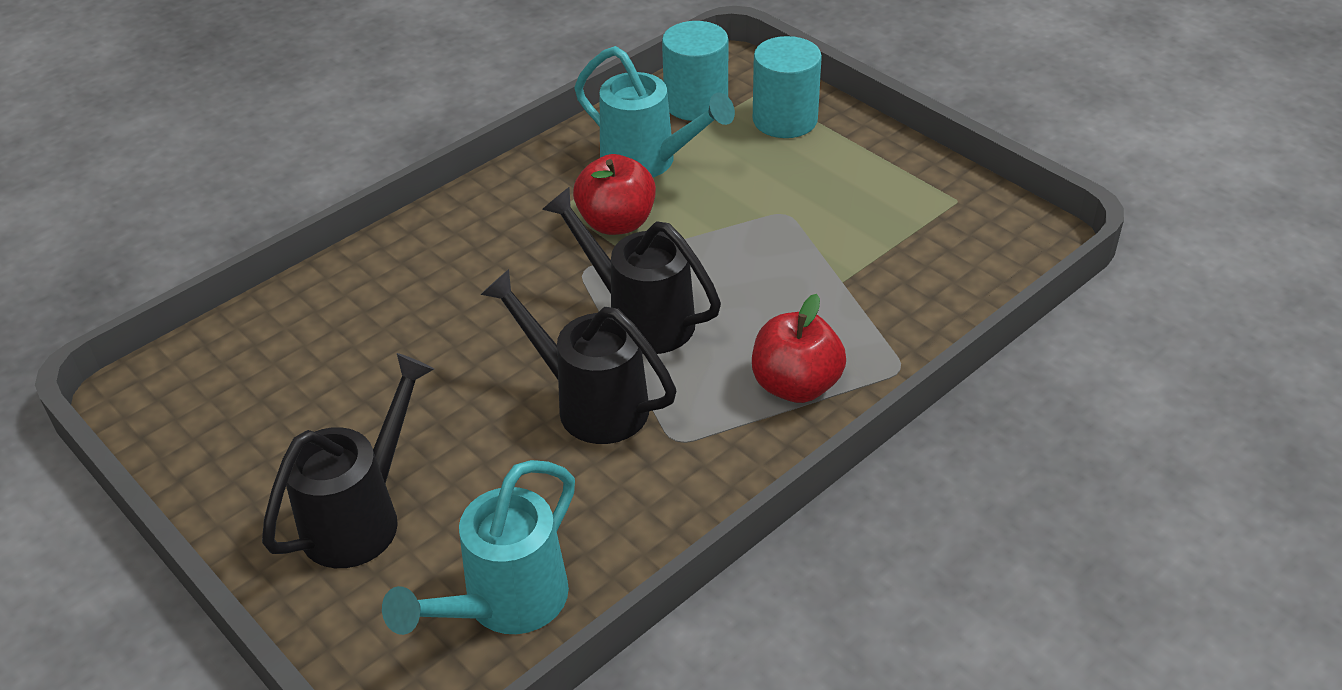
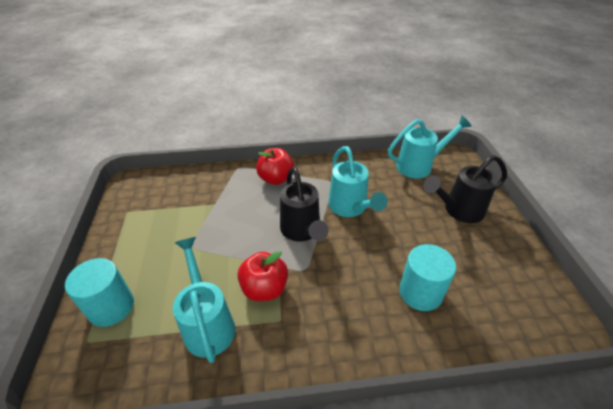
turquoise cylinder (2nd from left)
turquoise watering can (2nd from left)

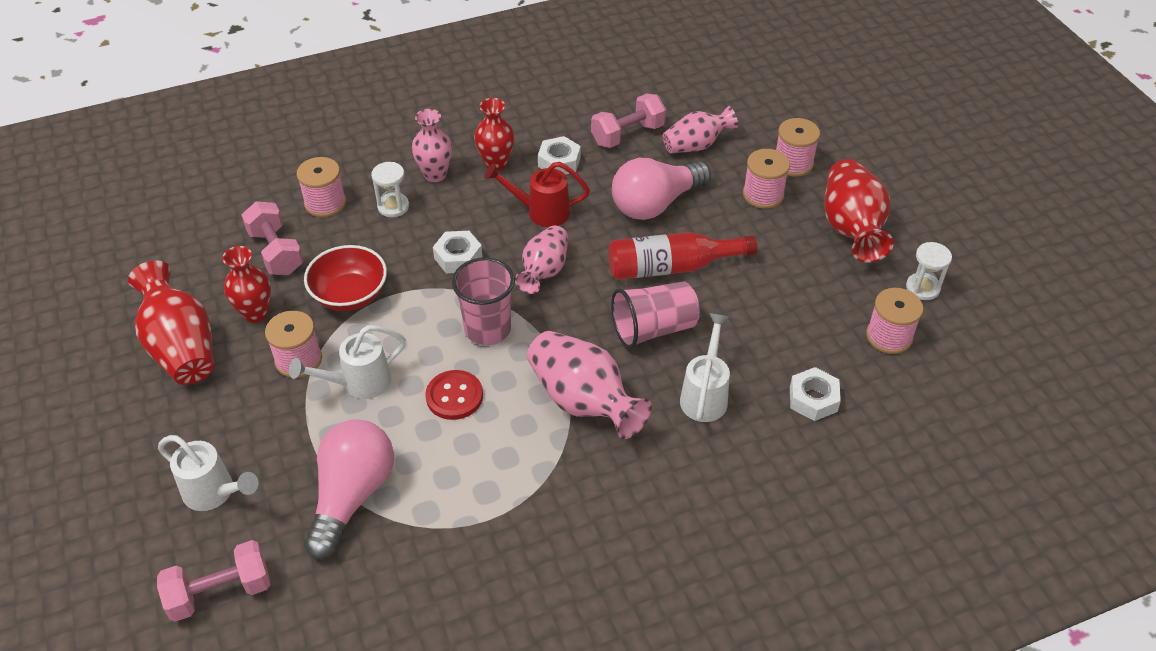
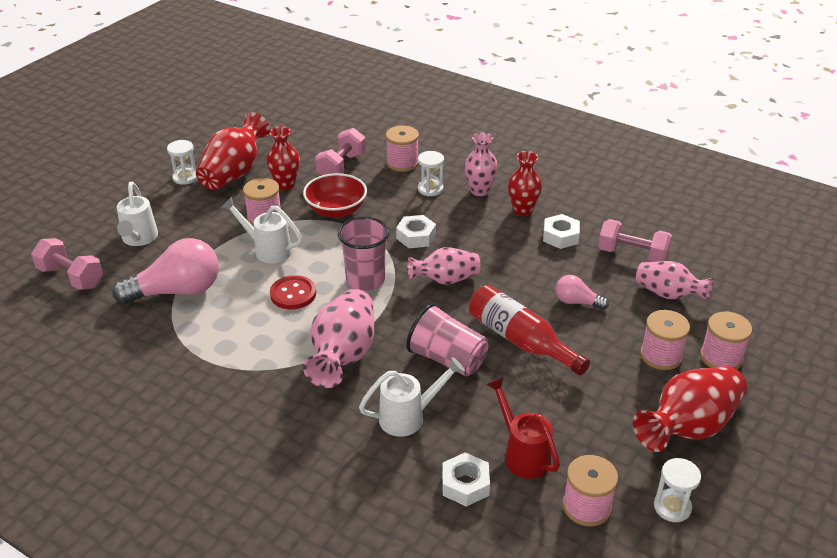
pink light bulb (2nd from left)
red watering can
white hourglass (1st from left)

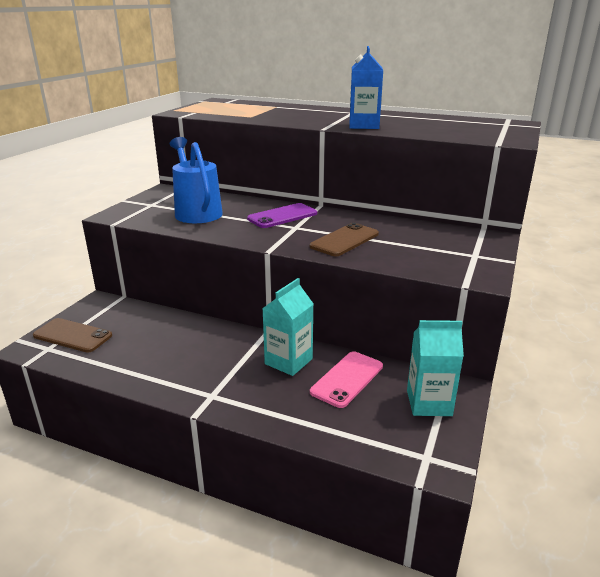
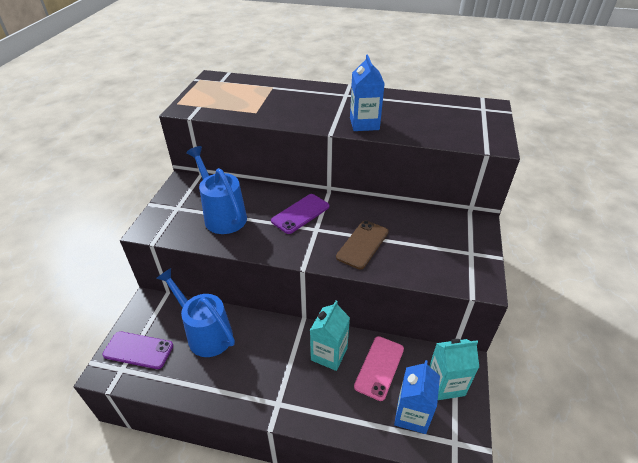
purple phone (1st from left)
blue watering can (1st from left)
blue carton (2nd from left)

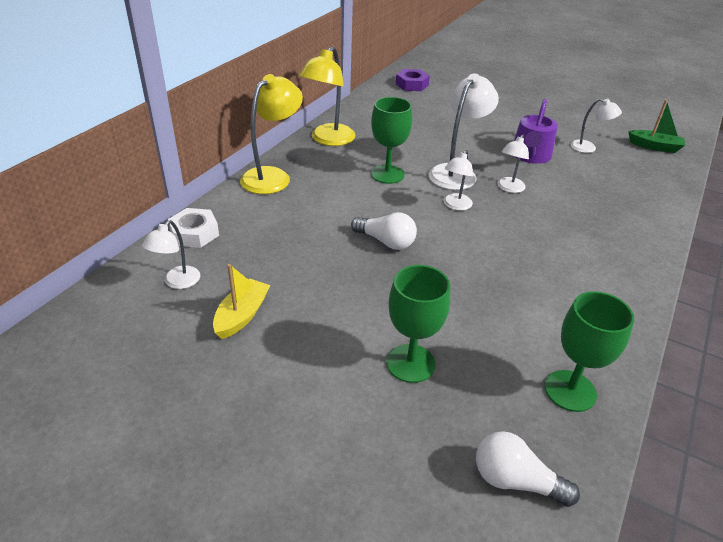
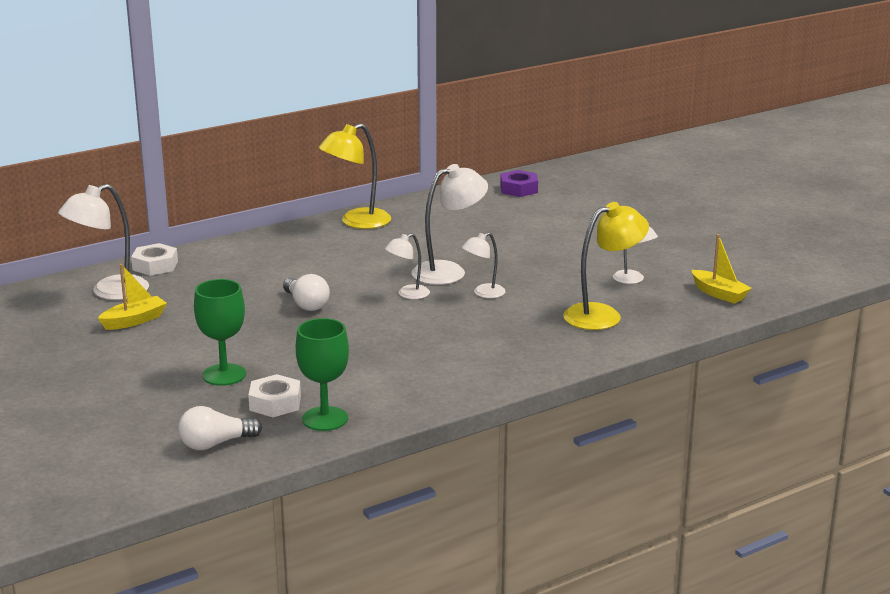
yellow lamp (2nd from left)
green goblet (1st from left in the first image)
purple watering can
yellow boat (2nd from left)
white lamp (1st from left)
white light bulb (1st from left)
white nut (2nd from left)

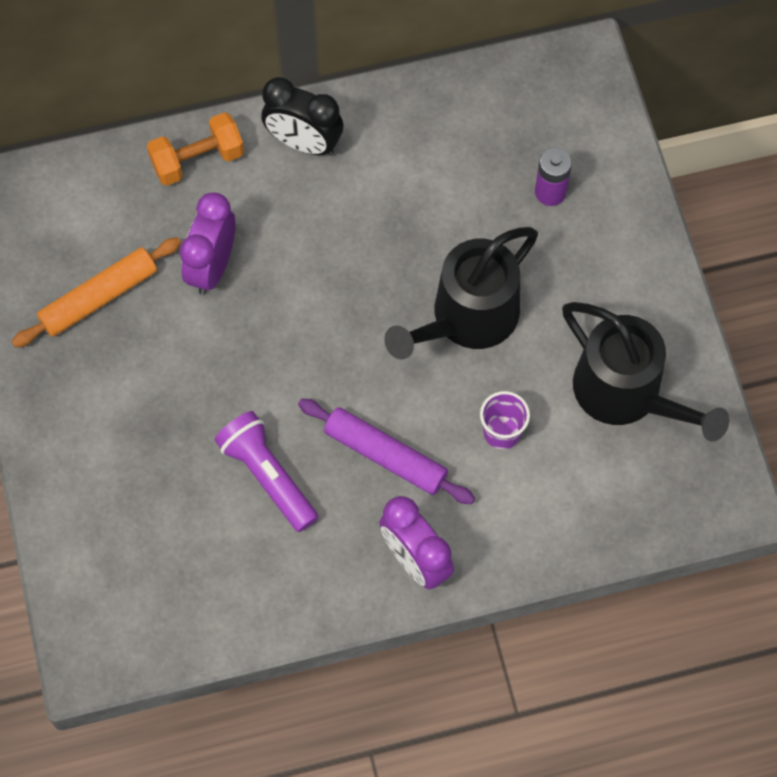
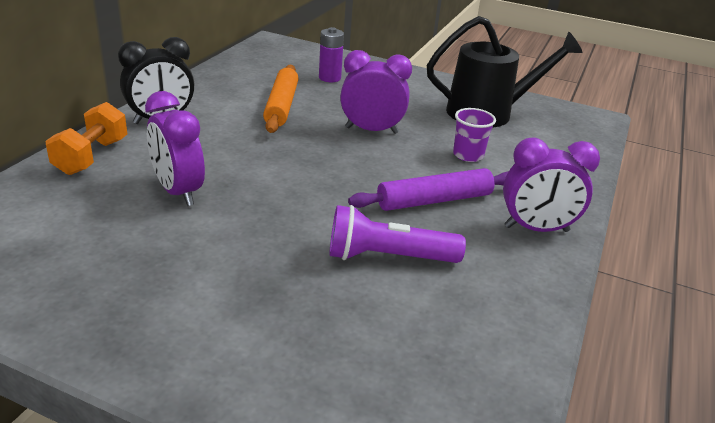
purple clock (2nd from left)
orange rolling pin

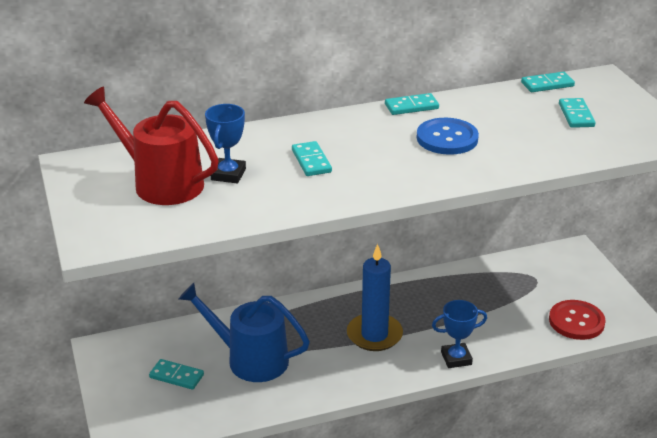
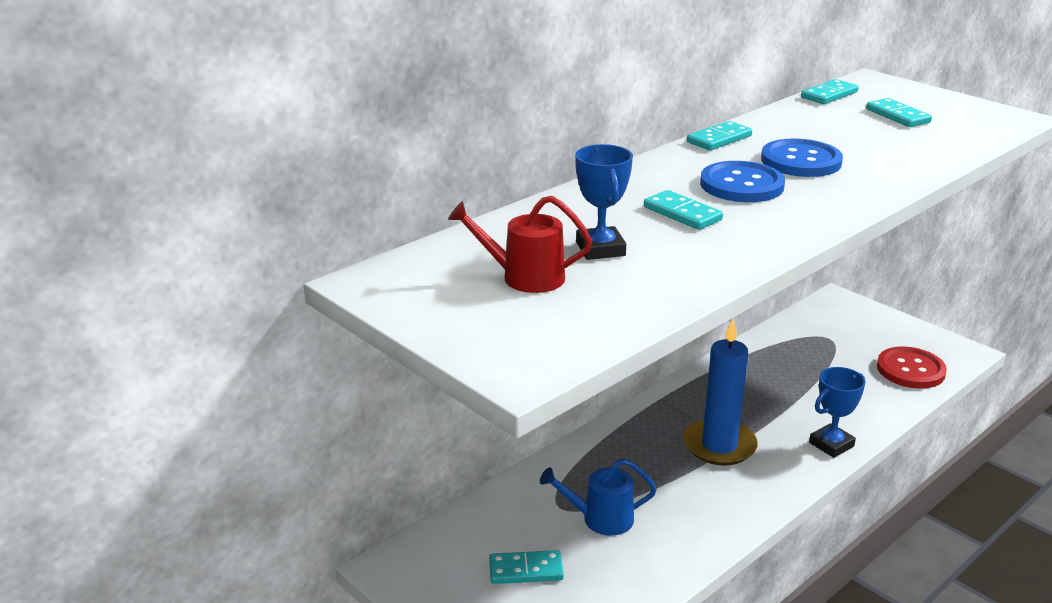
red watering can
blue watering can
blue button (1st from left)

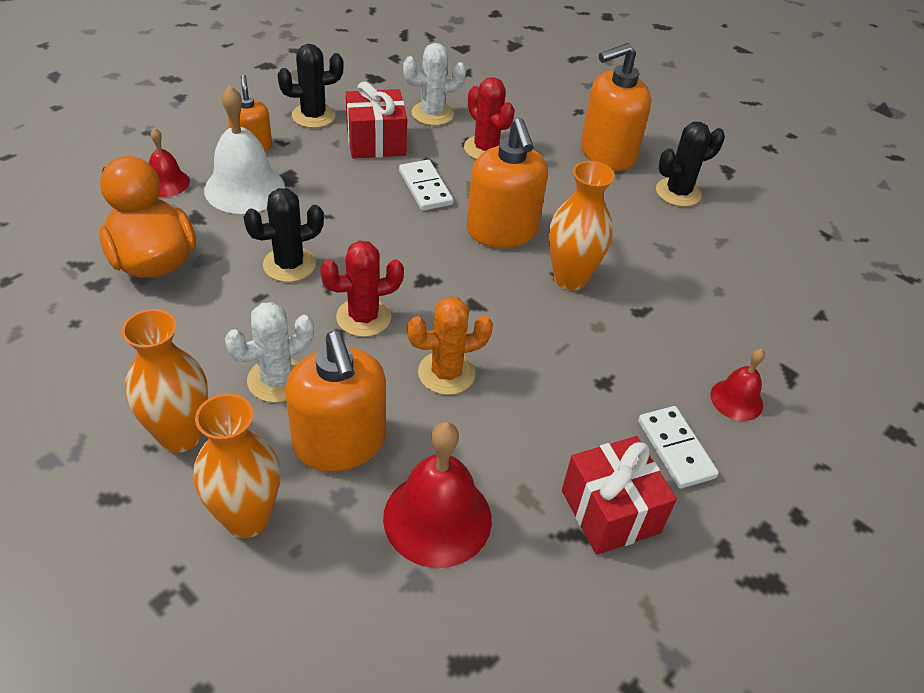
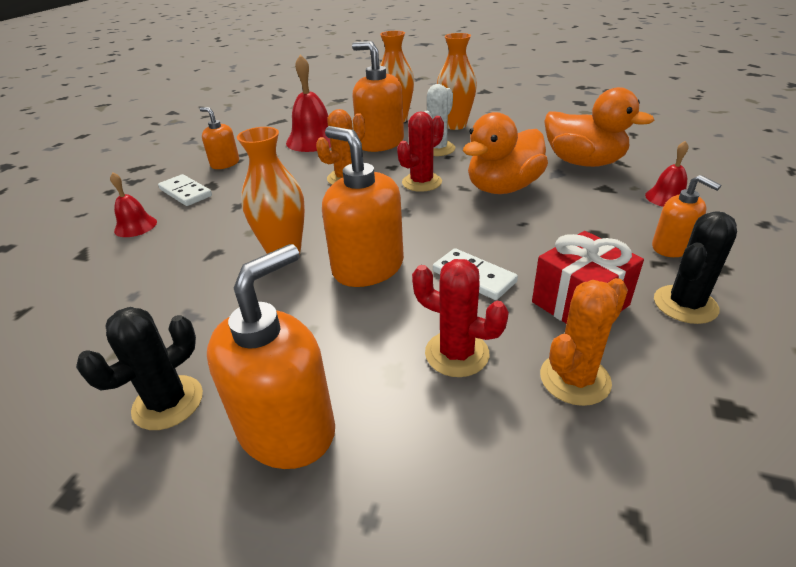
orange cactus (2nd from left)
white bell
orange duck (1st from left)
orange soap dispenser (1st from left)

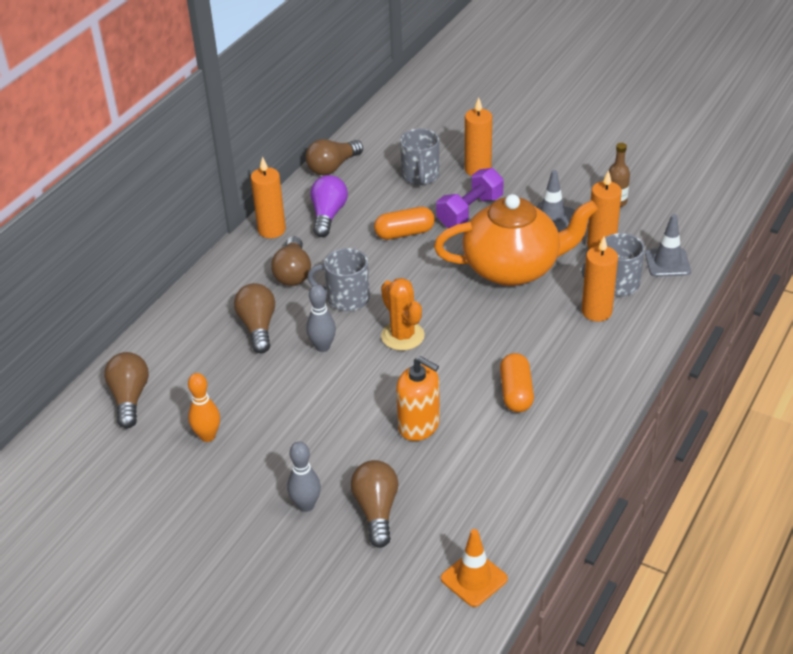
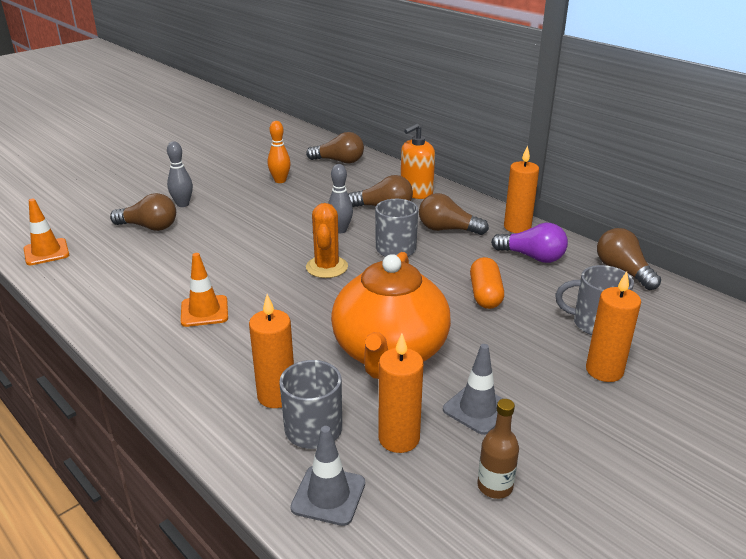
purple dumbbell
orange cactus
orange traffic cone (2nd from left)
orange soap dispenser

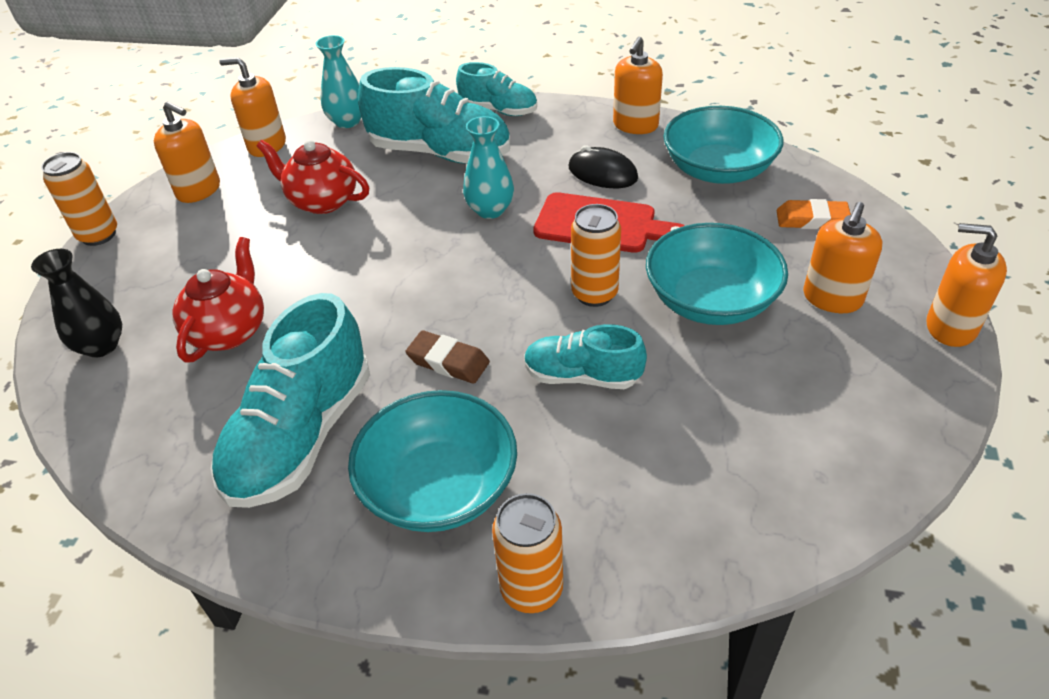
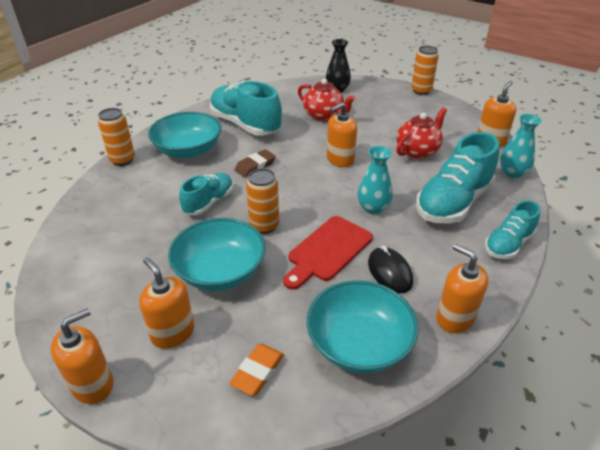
orange soap dispenser (3rd from left)
black mouse

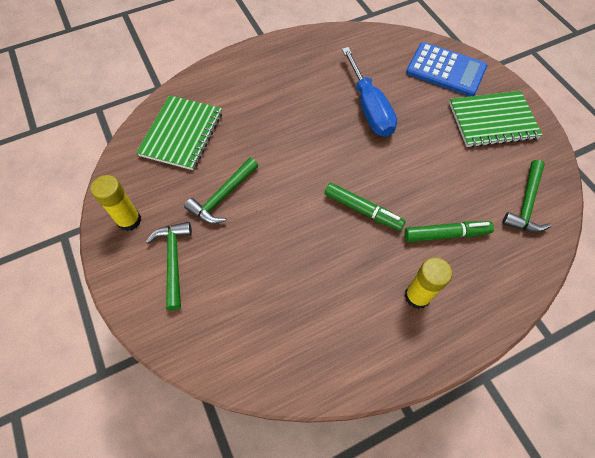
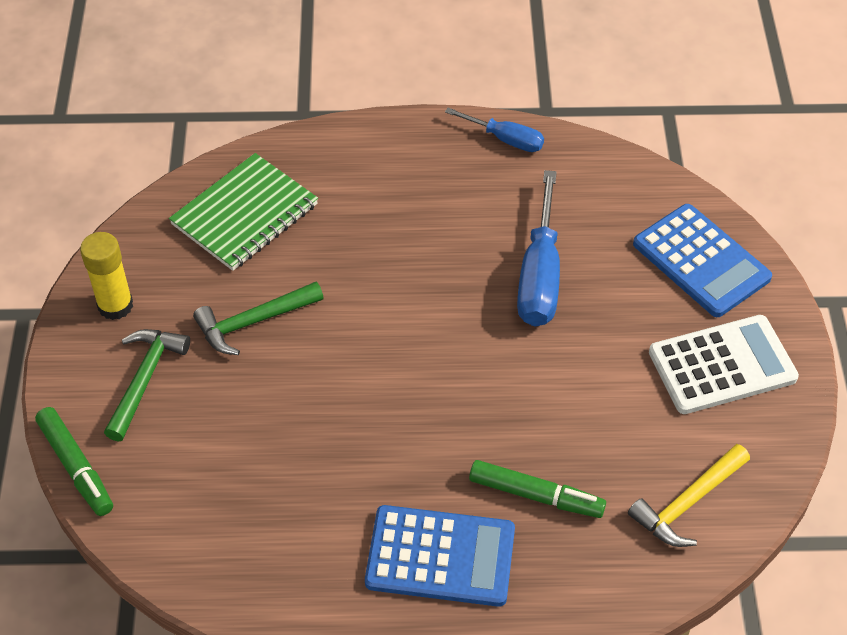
white calculator
yellow hammer
green marker (1st from left)
blue calculator (1st from left)
blue screwdriver (1st from left)

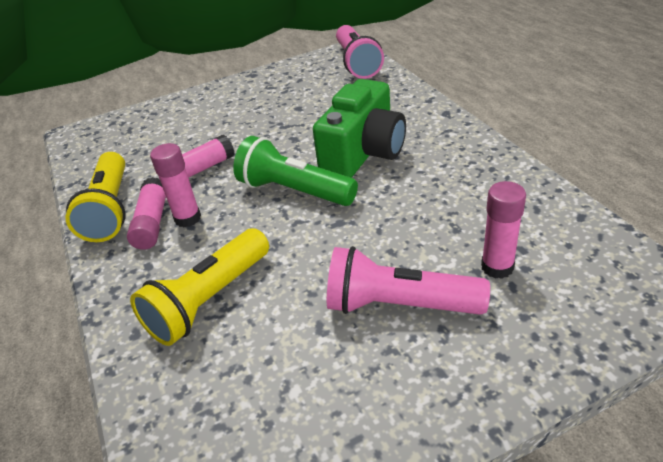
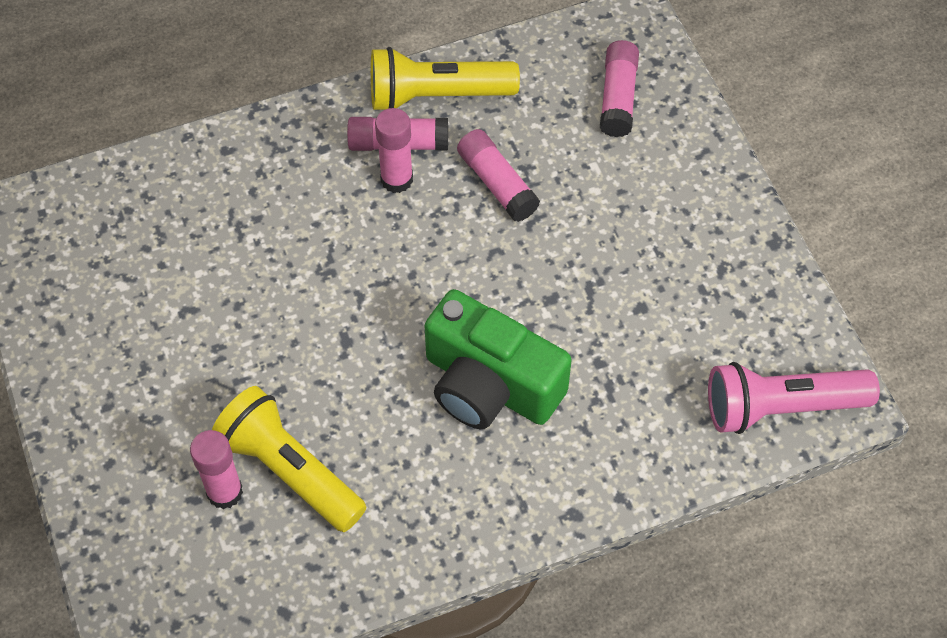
green flashlight
yellow flashlight (1st from left)
pink flashlight (2nd from left in the first image)
pink glue stick (5th from left)

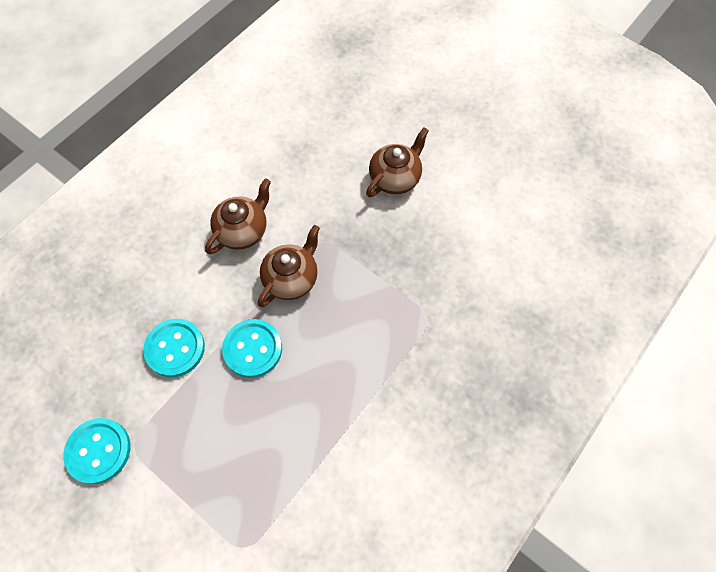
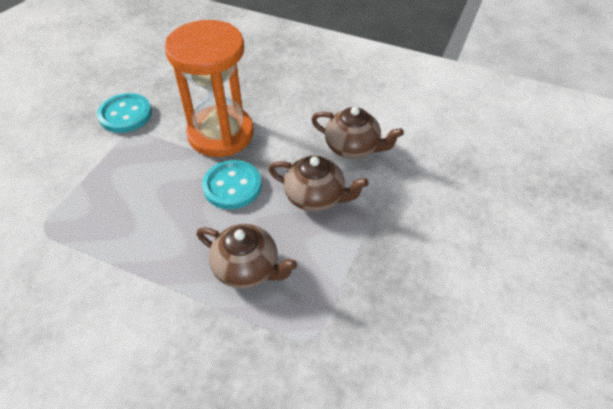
brown teapot (1st from left)
orange hourglass

